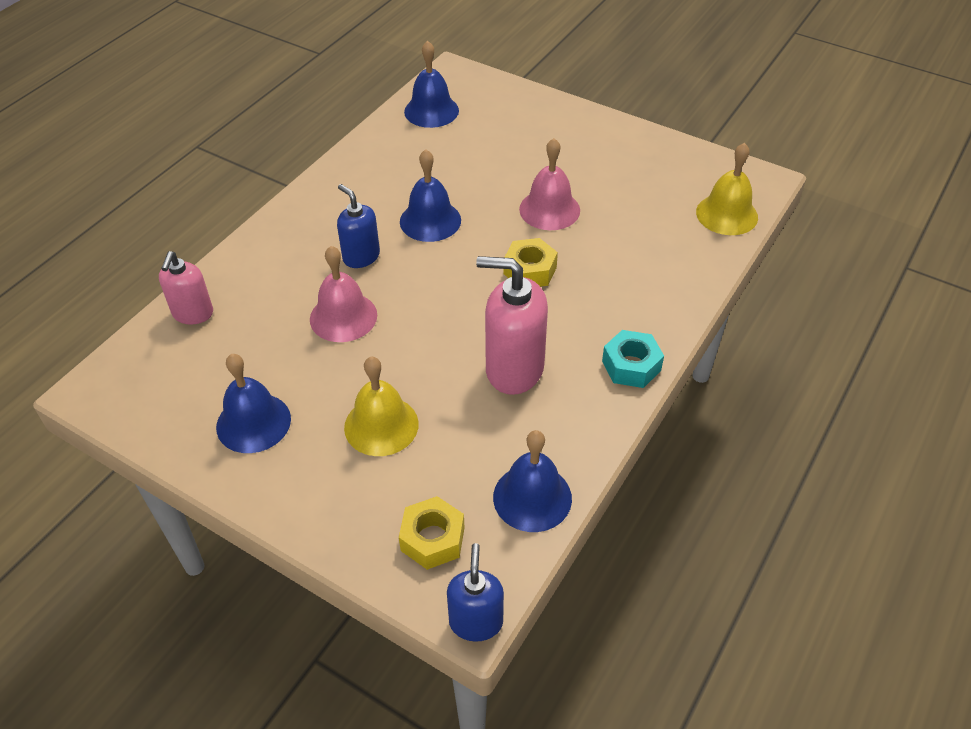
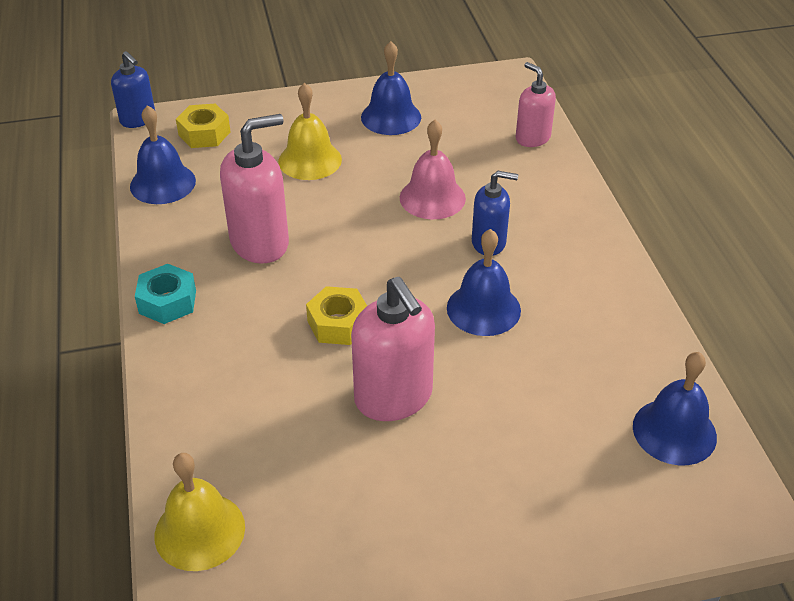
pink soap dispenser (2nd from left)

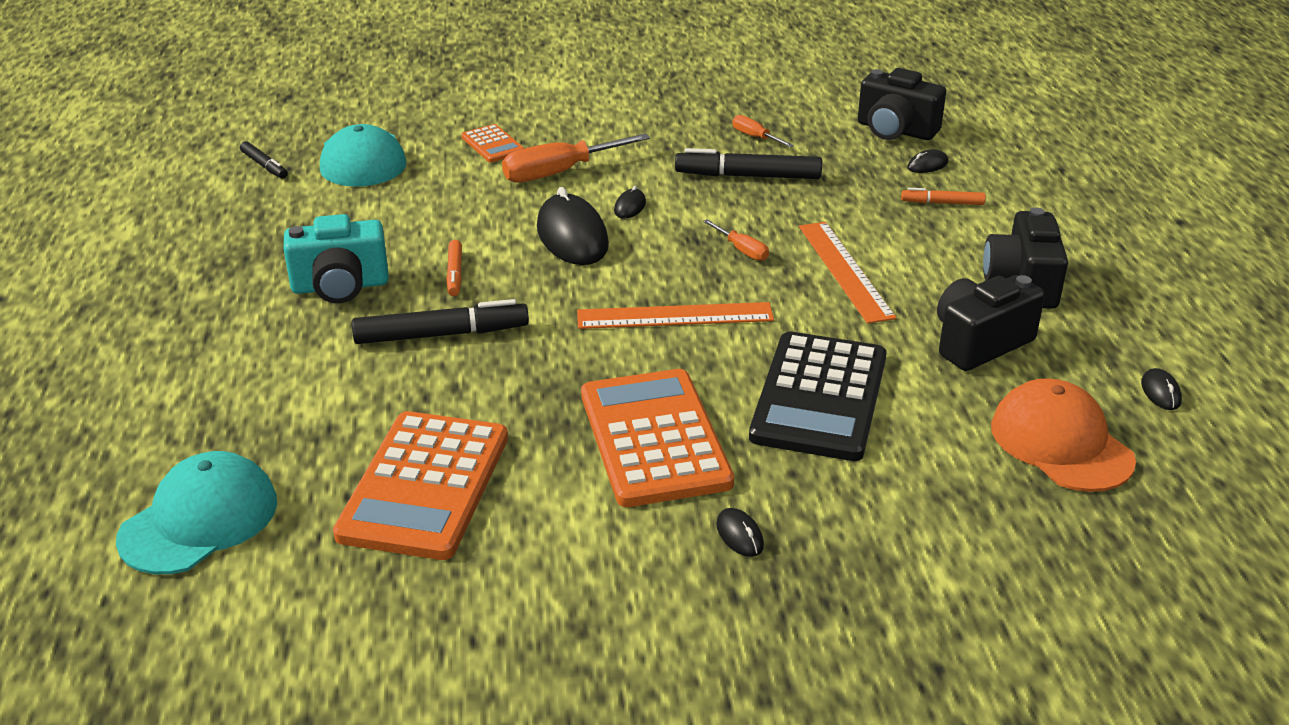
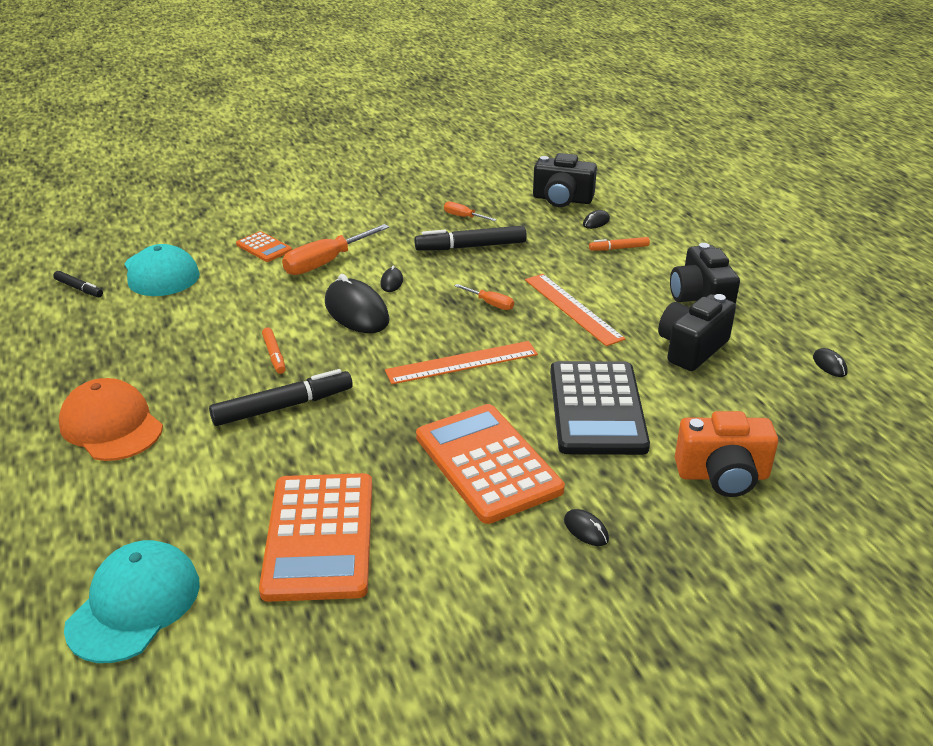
turquoise camera
orange cap
orange camera

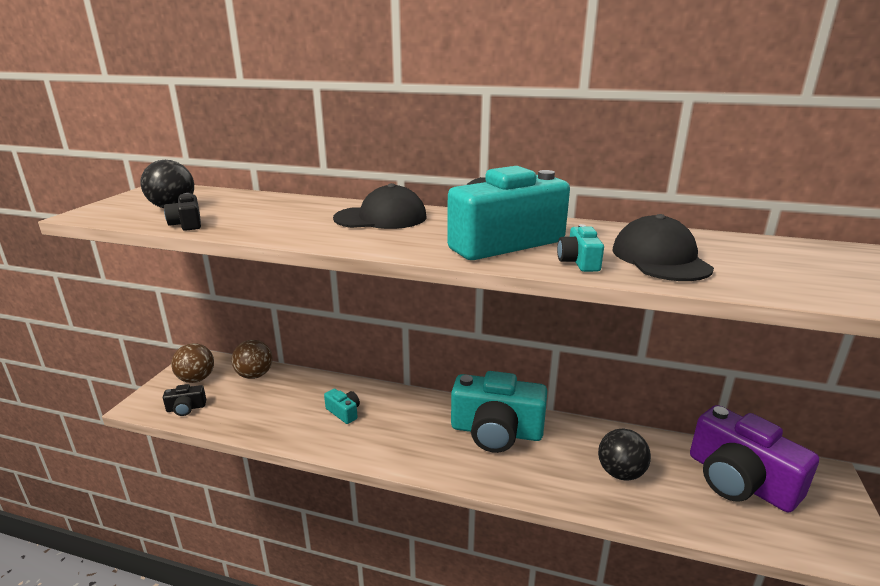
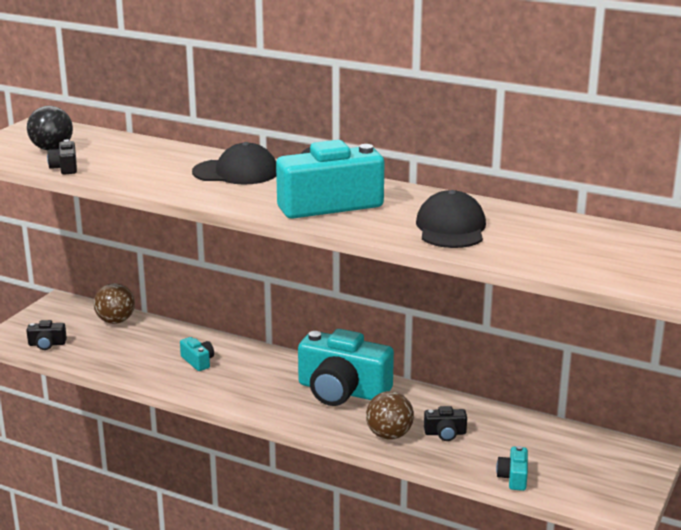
turquoise camera (4th from left)
brown ball (2nd from left)
purple camera
black camera (3rd from left)

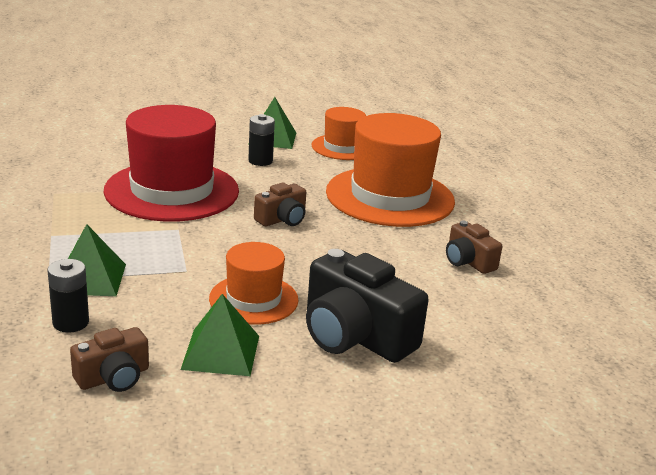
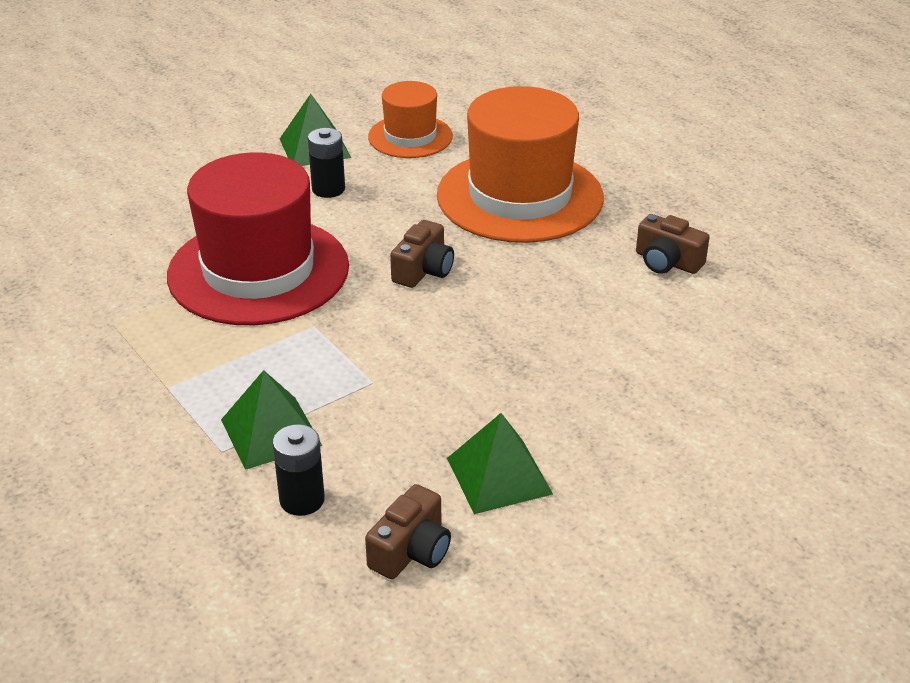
orange hat (1st from left in the first image)
black camera

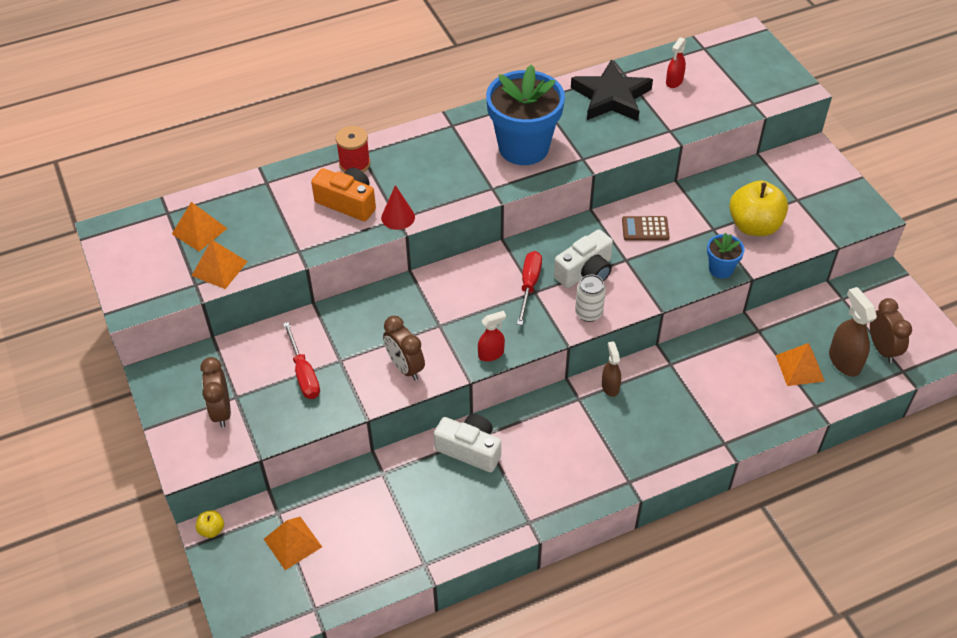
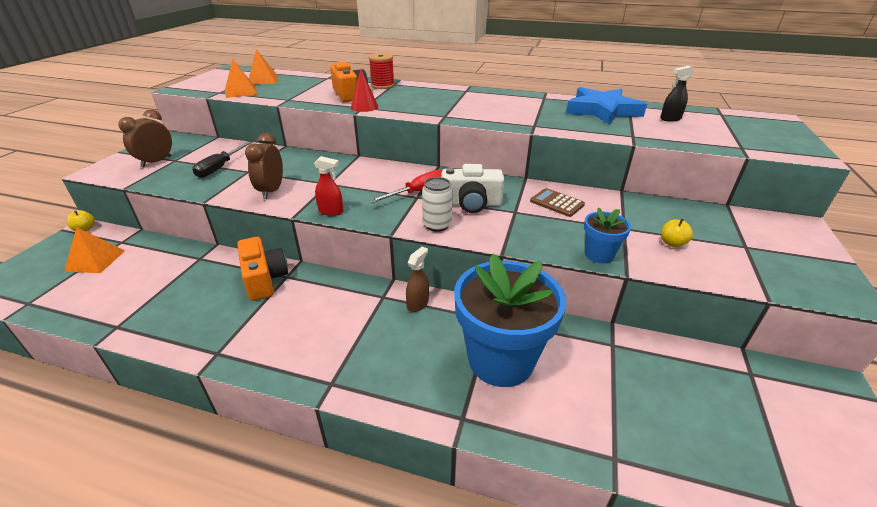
black spray bottle
blue star
blue flower pot (1st from left)
yellow apple (2nd from left)
brown spray bottle (2nd from left in the first image)
brown clock (3rd from left in the first image)
black screwdriver
orange pyramid (4th from left in the first image)
orange camera (1st from left)

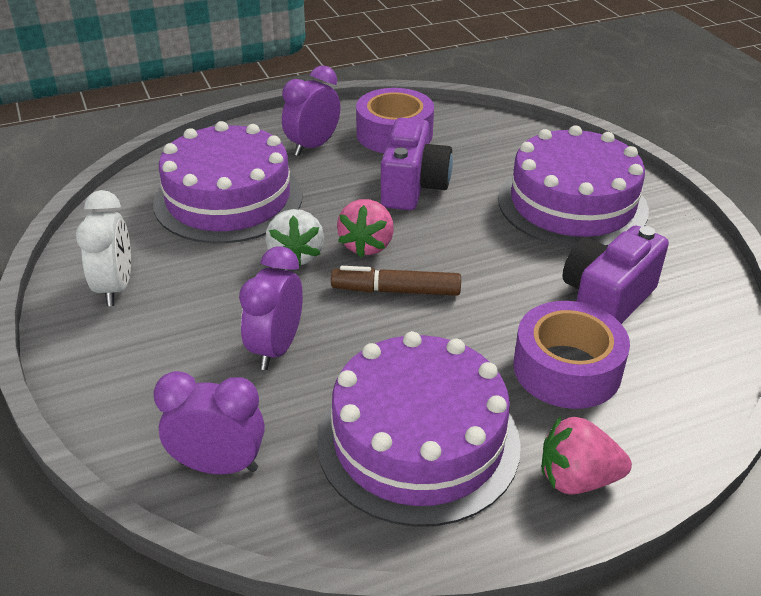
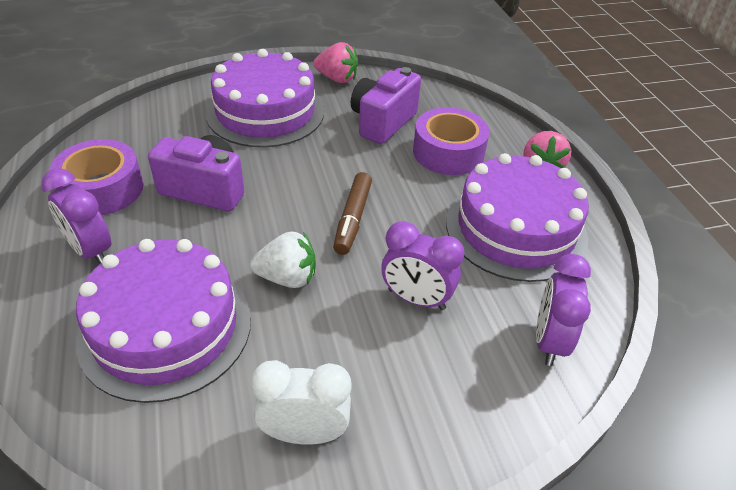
pink strawberry (1st from left)
purple camera (2nd from left)

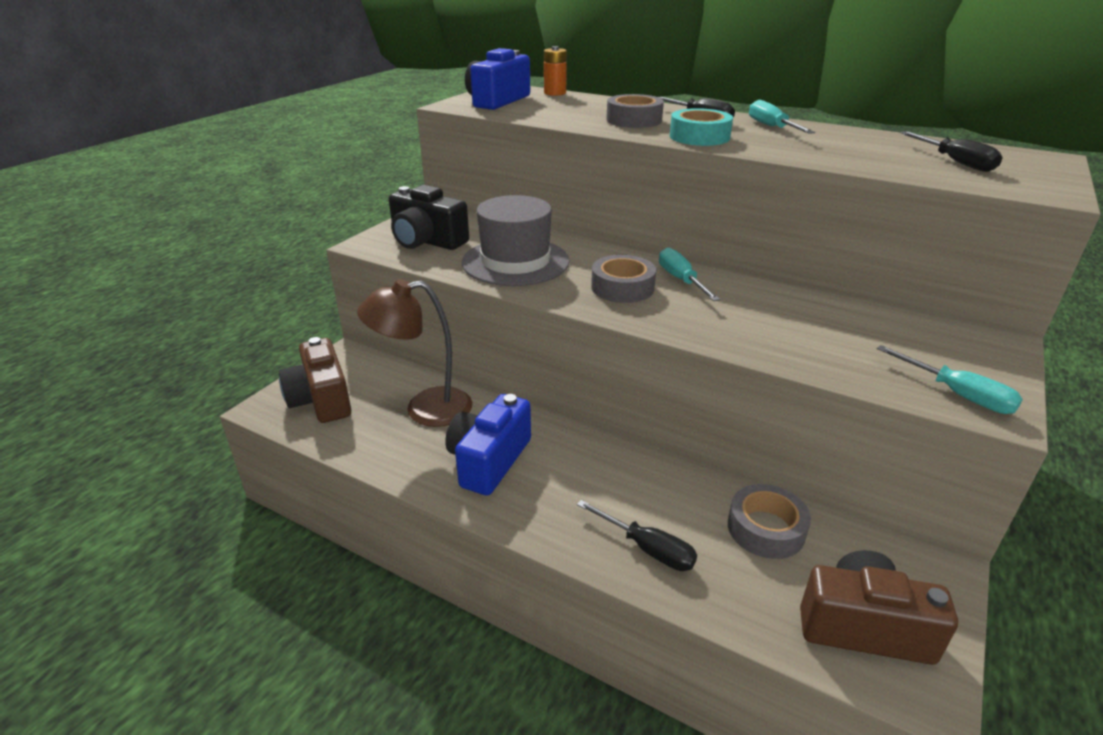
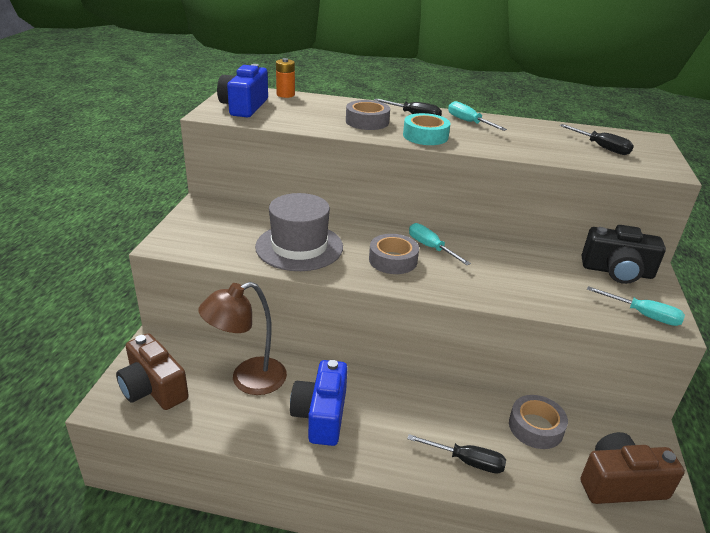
black camera

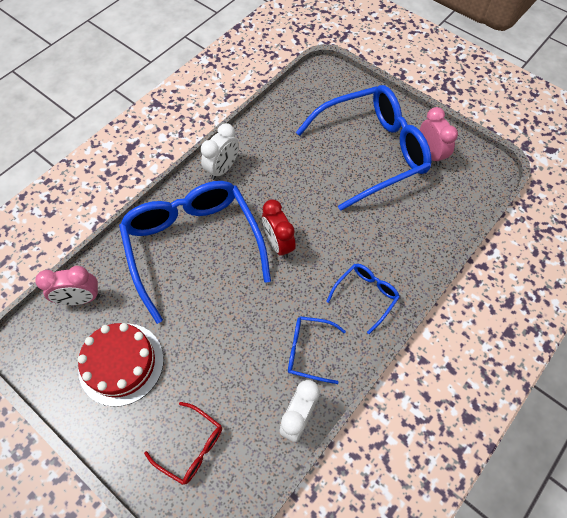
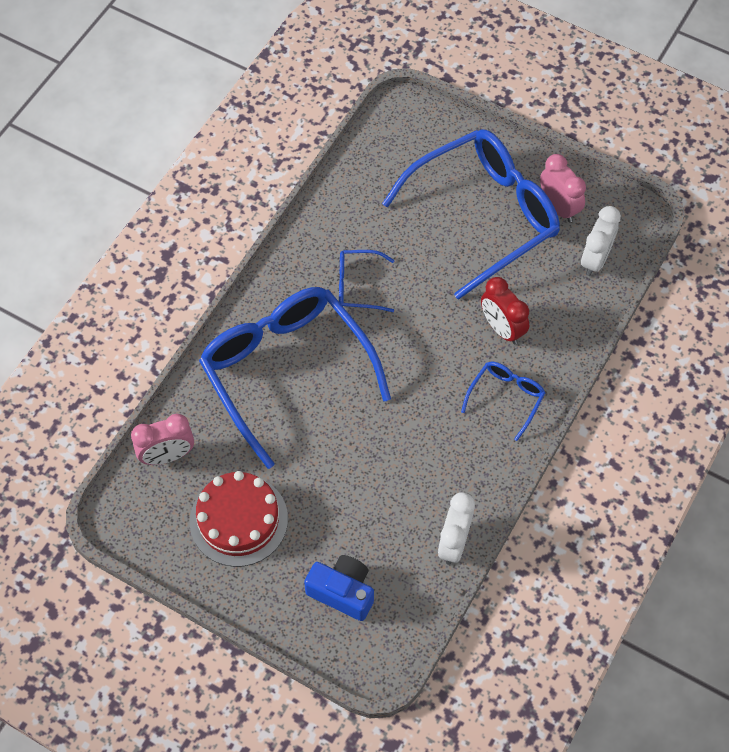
white clock (2nd from left)
red clock
blue glasses (2nd from left)
blue camera

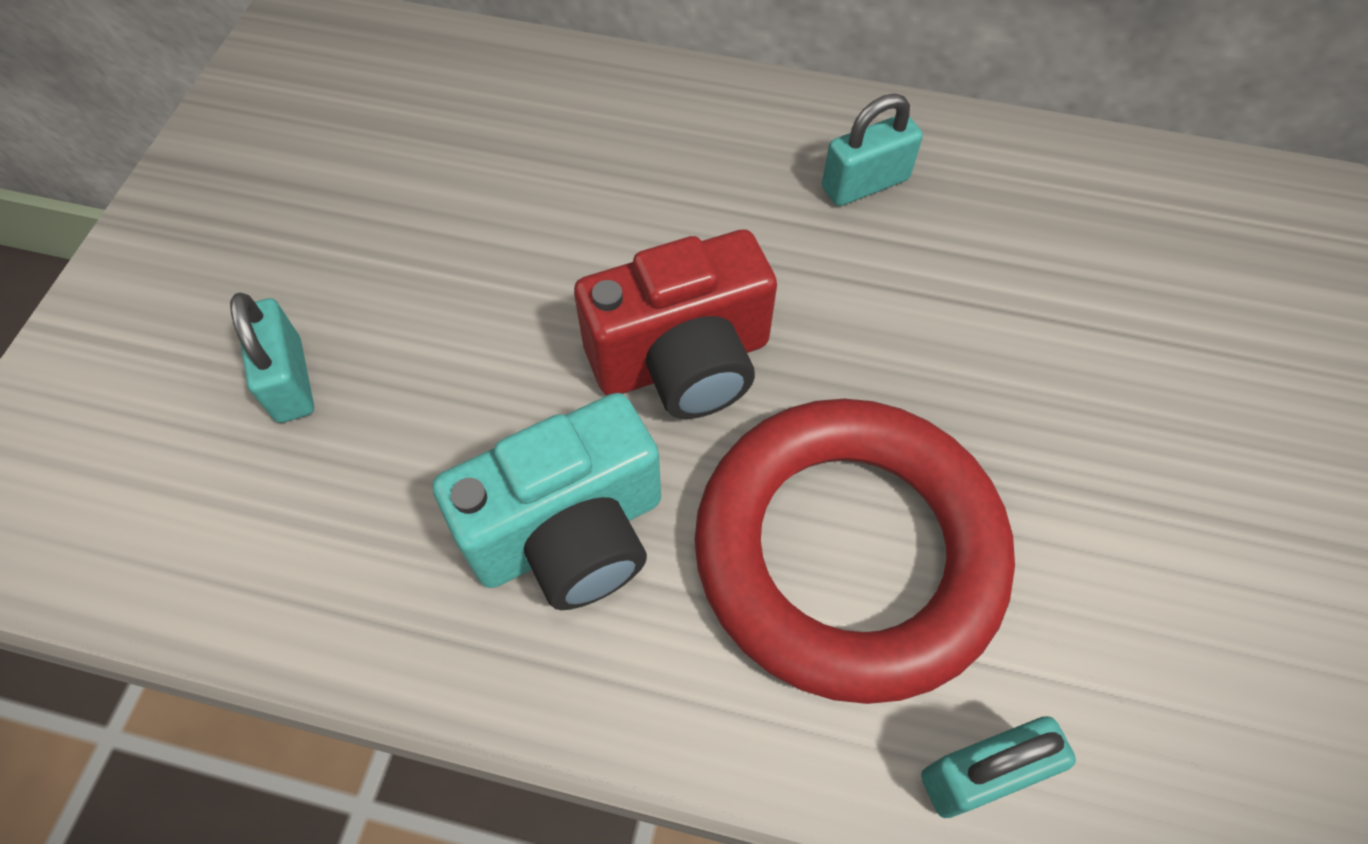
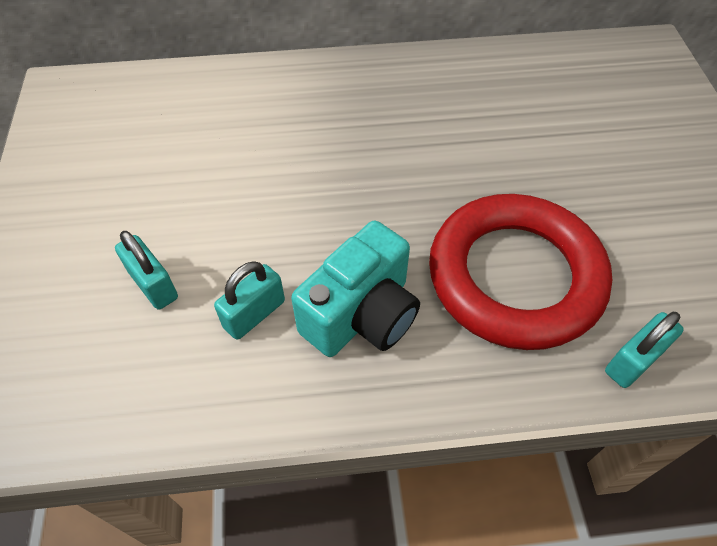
turquoise padlock (2nd from left)
red camera

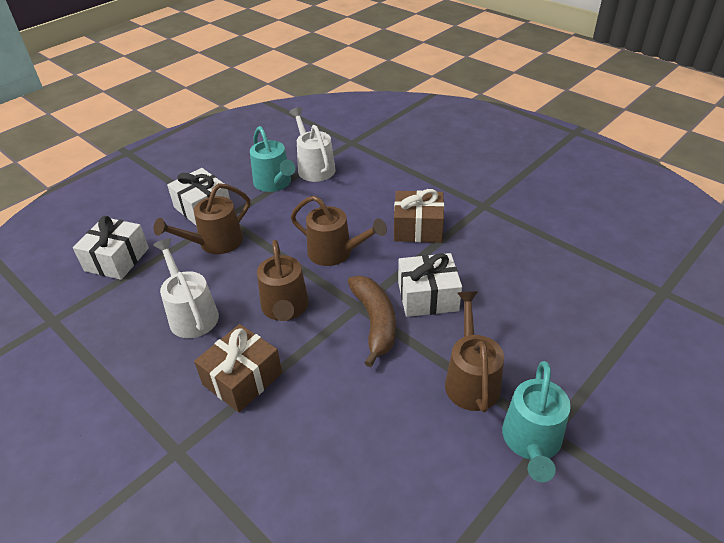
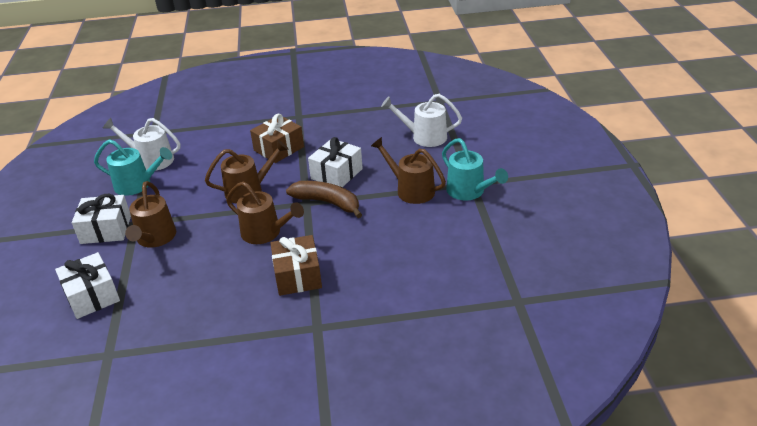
white watering can (2nd from left)

